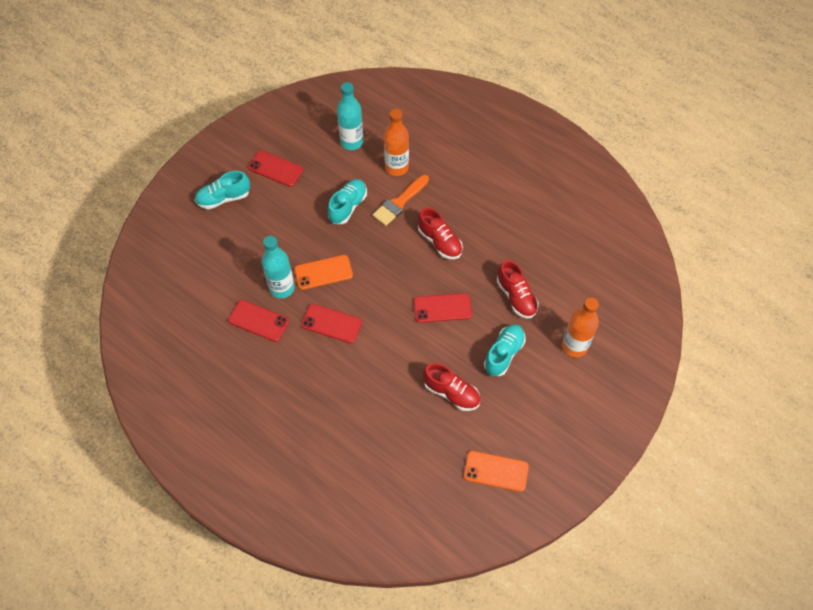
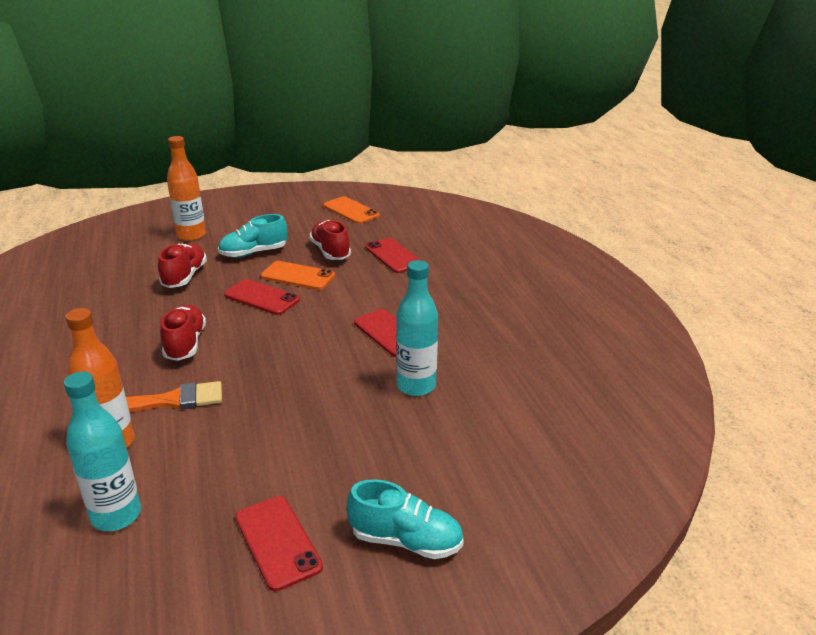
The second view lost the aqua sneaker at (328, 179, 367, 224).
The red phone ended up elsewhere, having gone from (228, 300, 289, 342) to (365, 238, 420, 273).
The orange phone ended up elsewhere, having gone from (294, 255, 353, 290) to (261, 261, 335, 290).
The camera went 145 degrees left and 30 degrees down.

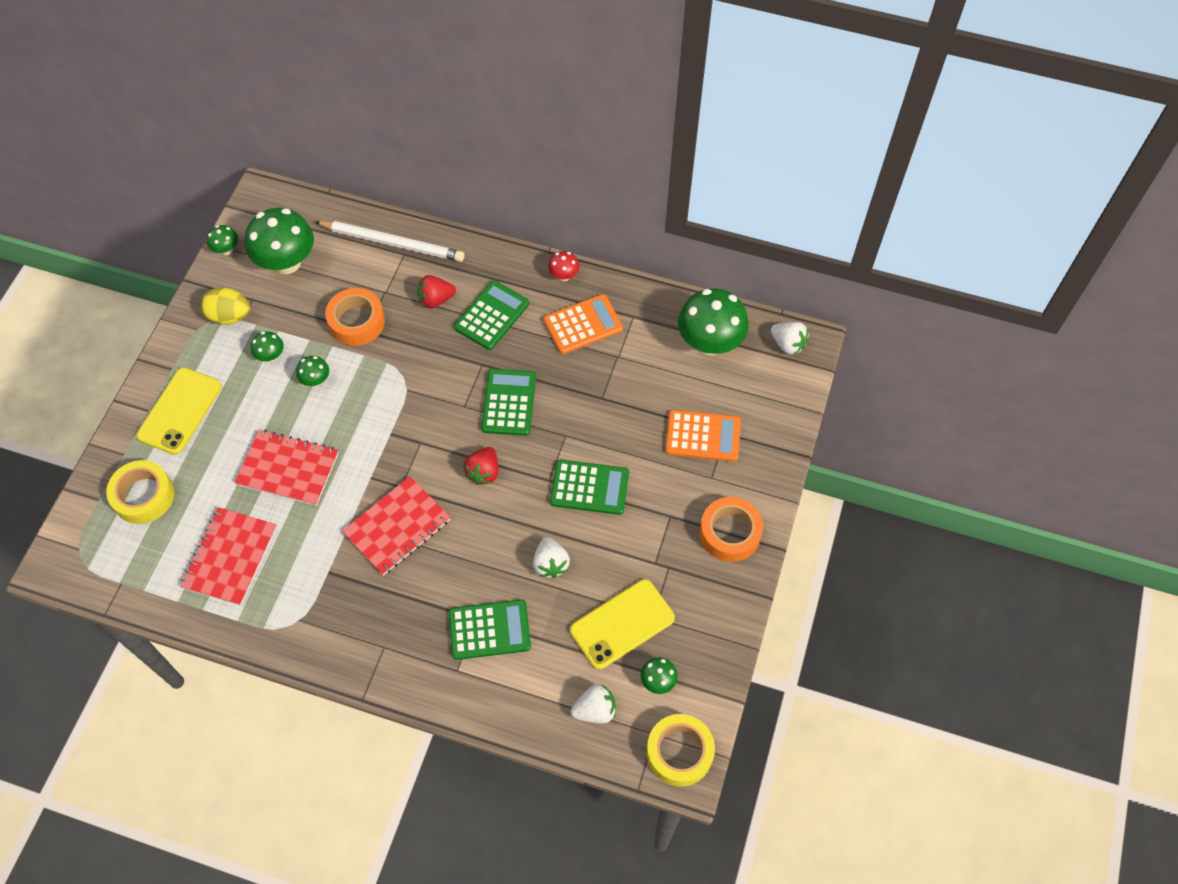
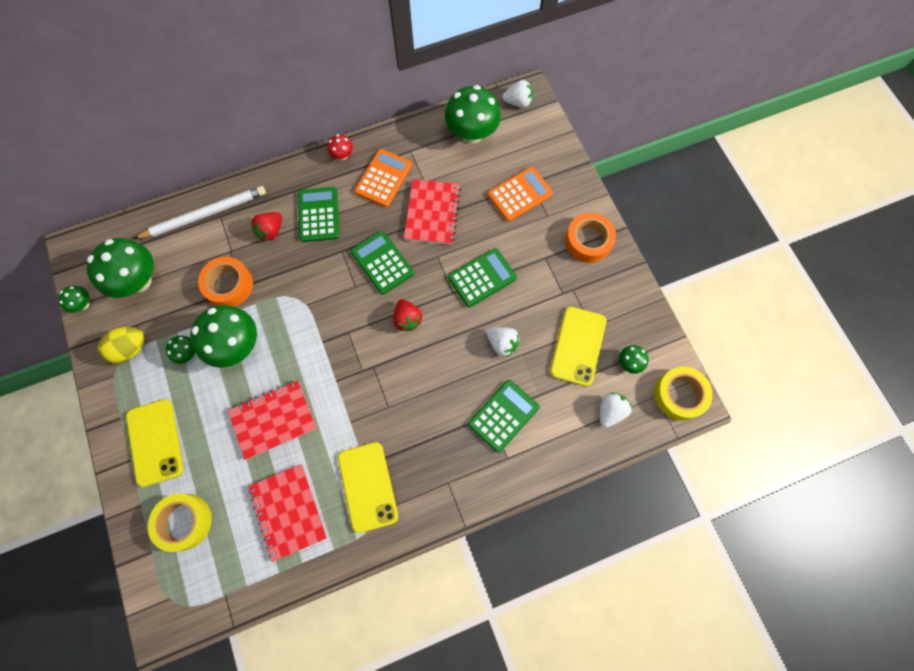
The second view gained the golden phone at (338, 442, 398, 533).
The red notepad ended up elsewhere, having gone from (342, 476, 451, 576) to (404, 179, 461, 245).
The size of the green mushroom at (296, 356, 329, 386) changed by a factor of 2.16.
The camera went 40 degrees left and 10 degrees up.

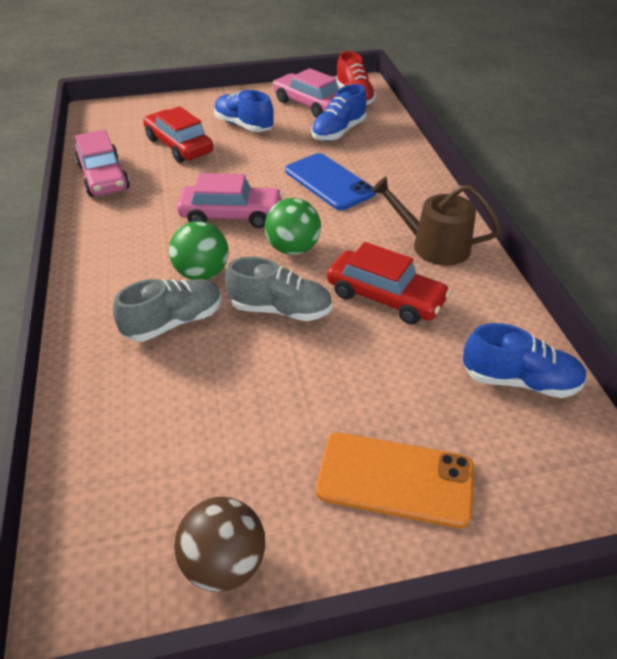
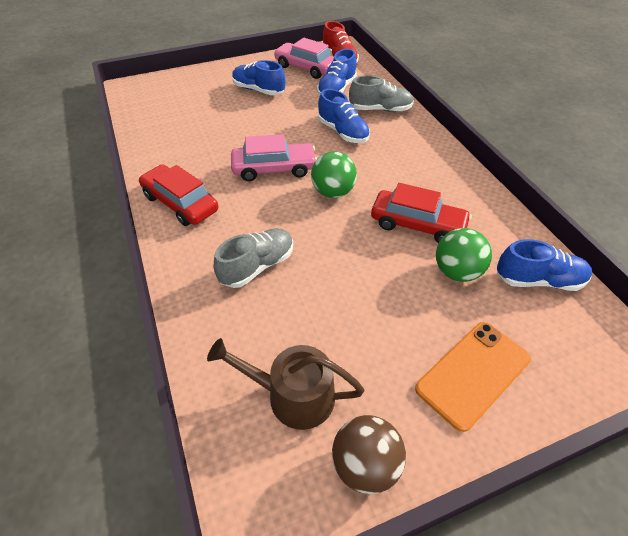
The second view lost the pink toy car at (75, 130, 130, 197).
The red toy car ended up elsewhere, having gone from (143, 106, 213, 163) to (139, 164, 218, 226).
The green ball ended up elsewhere, having gone from (169, 221, 229, 280) to (436, 228, 492, 282).
The grey sneaker ended up elsewhere, having gone from (225, 256, 332, 321) to (349, 75, 414, 112).
The dark brown watering pot ended up elsewhere, having gone from (371, 176, 501, 265) to (207, 338, 364, 430).
Where the blue phone stood at (285, 153, 376, 210), the blue sneaker came to stand at (318, 89, 370, 143).
The orange phone at (316, 433, 474, 528) ended up facing another way, 45 degrees counterclockwise from before.
The camera went 10 degrees left and 5 degrees up.

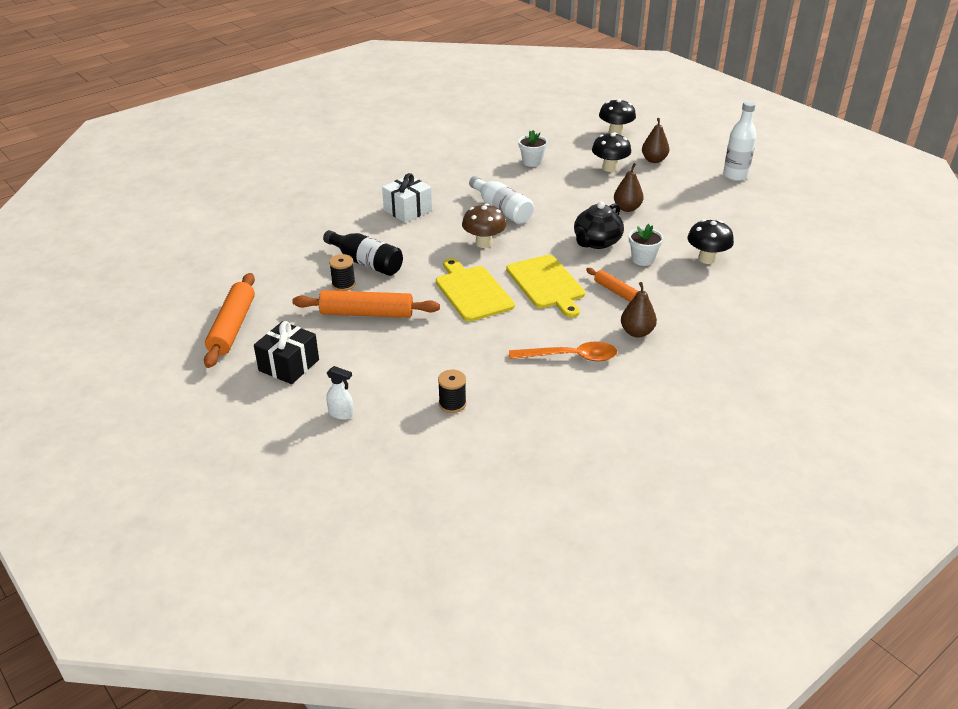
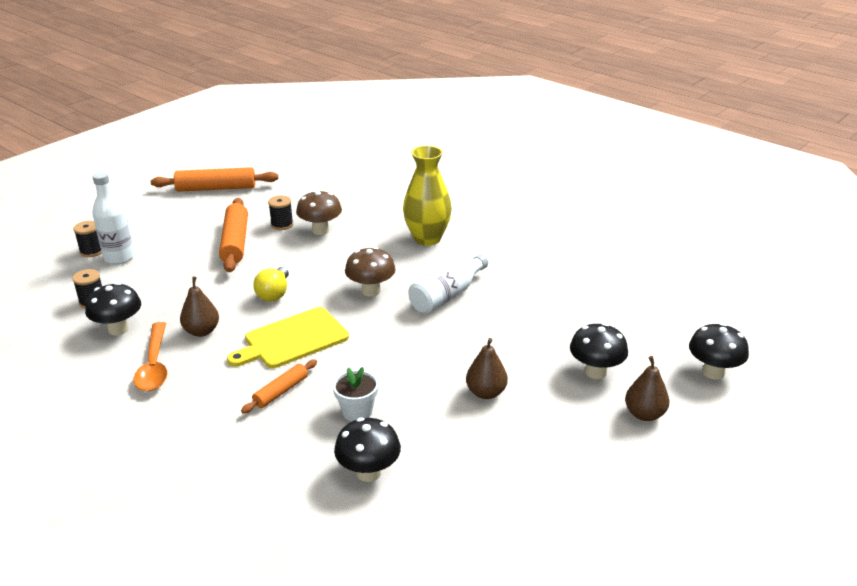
The second view lost the black gift at (254, 321, 319, 384).
The second view lost the white potted plant at (518, 130, 548, 167).
The second view lost the black teapot at (574, 202, 624, 249).
The second view gained the black mushroom at (85, 282, 141, 336).
The dark brown toy pear ended up elsewhere, having gone from (621, 282, 657, 337) to (180, 277, 219, 337).
The white drink bottle ended up elsewhere, having gone from (723, 101, 756, 181) to (92, 172, 134, 264).
Where the black drink bottle stood at (323, 230, 403, 276), the dark brown mushroom came to stand at (296, 190, 342, 235).
Where the white spray cleaner stood at (326, 366, 354, 420), the black bobbin came to stand at (74, 221, 102, 257).
Where the white gift stood at (382, 173, 432, 223), the golden flower vase came to stand at (403, 146, 452, 246).
Where the golden chopping board stood at (436, 258, 515, 322), the golden light bulb came to stand at (253, 267, 289, 301).
The camera went 80 degrees right and 5 degrees down.

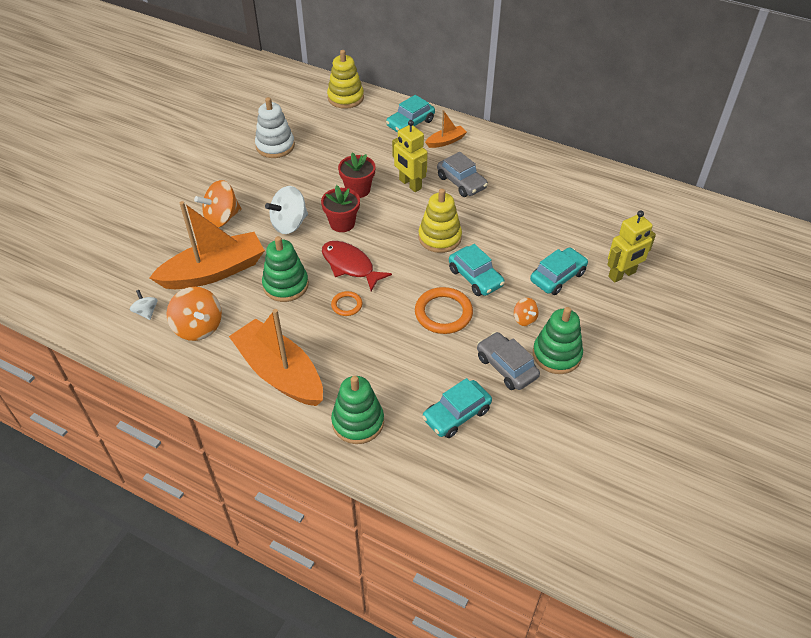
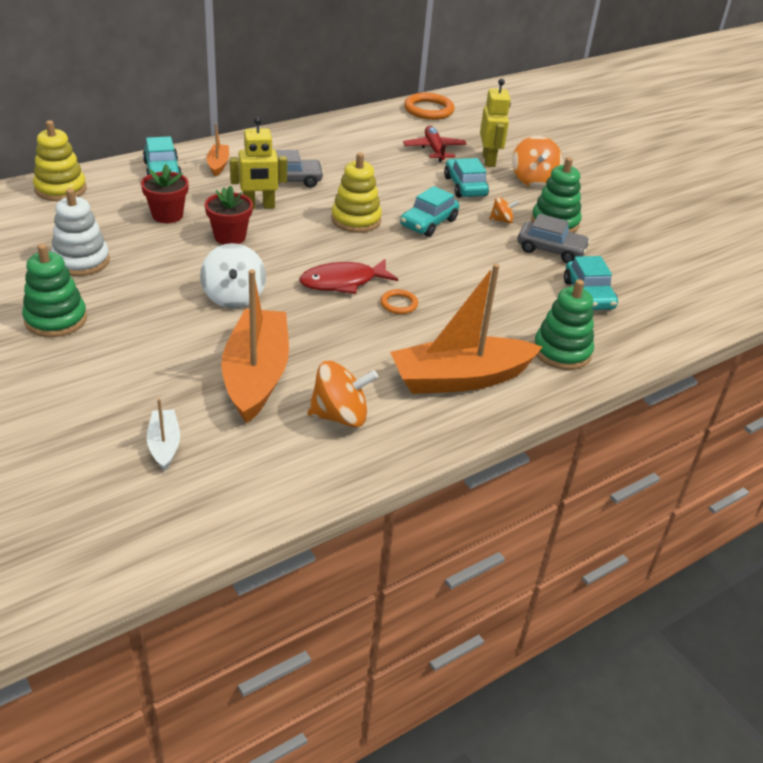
The second view lost the white whirligig at (130, 290, 158, 320).
The second view gained the white toy boat at (147, 398, 180, 471).
The second view gained the red aeroplane at (403, 126, 467, 162).
The orange whirligig ended up elsewhere, having gone from (194, 180, 241, 227) to (512, 136, 563, 188).
The green ring stacker ended up elsewhere, having gone from (262, 236, 309, 302) to (22, 243, 87, 338).
The red potted plant ended up elsewhere, having gone from (321, 185, 360, 232) to (141, 164, 189, 223).
The orange hoop ended up elsewhere, having gone from (415, 287, 473, 334) to (404, 93, 455, 120).
The aqua toy car at (449, 244, 505, 296) ended up facing another way, 135 degrees clockwise from before.
The grey toy car at (477, 332, 540, 390) ended up facing another way, 150 degrees counterclockwise from before.
The camera went 65 degrees left and 10 degrees down.

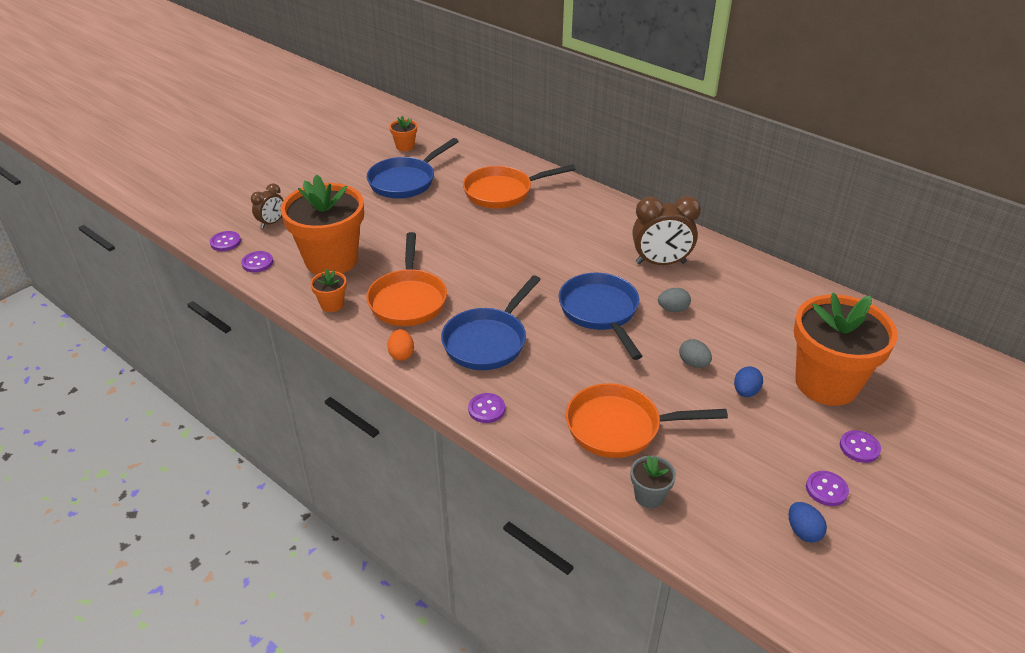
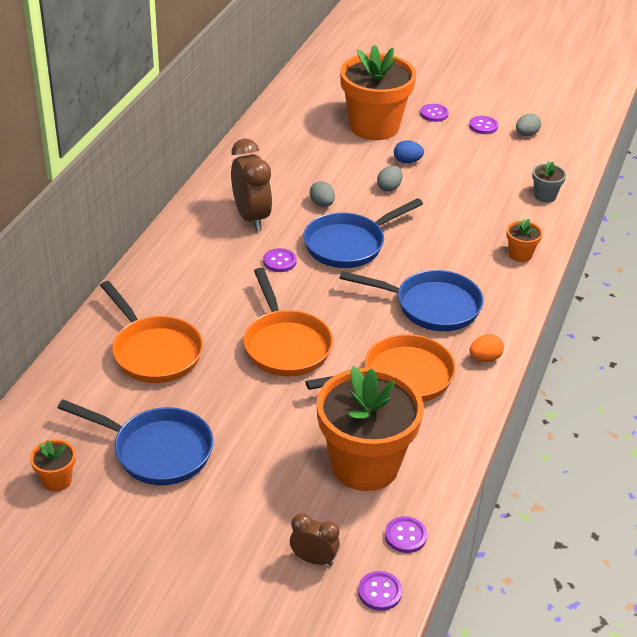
The orange potted plant ended up elsewhere, having gone from (310, 269, 347, 312) to (506, 219, 543, 262).
The purple shirt button ended up elsewhere, having gone from (468, 393, 505, 423) to (263, 248, 297, 272).
The orange frying pan ended up elsewhere, having gone from (566, 383, 728, 458) to (244, 268, 333, 376).
What was the blue egg shape at (788, 502, 827, 543) turned into the grey egg shape at (516, 114, 541, 136).
The camera went 110 degrees left and 0 degrees up.

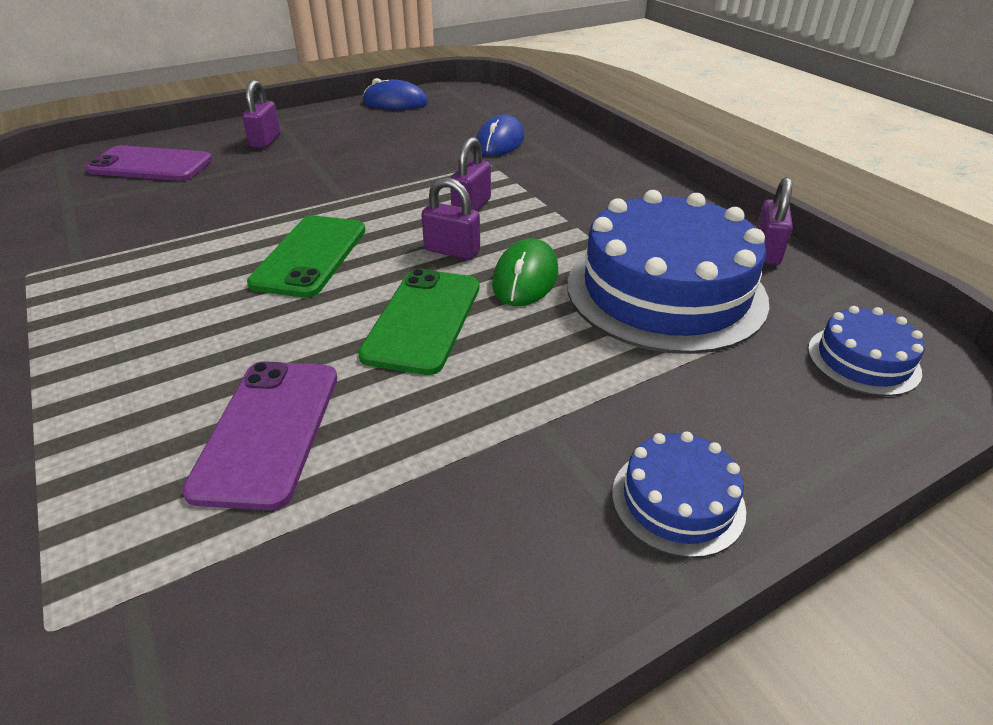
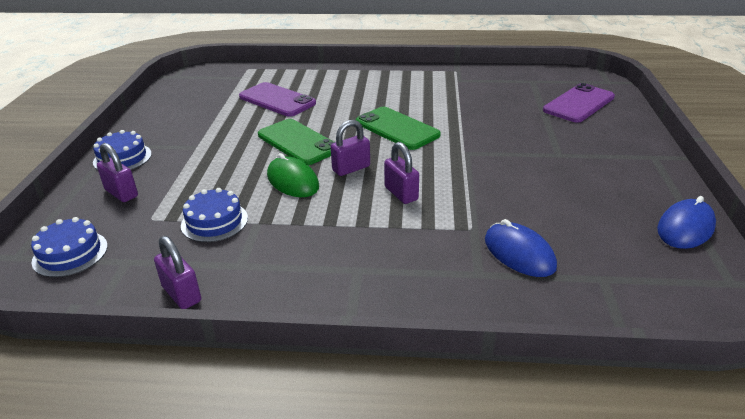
The purple small lock ended up elsewhere, having gone from (242, 80, 281, 148) to (97, 143, 138, 202).
The size of the blue cake at (567, 190, 769, 354) changed by a factor of 0.47.
The camera went 125 degrees right and 5 degrees down.

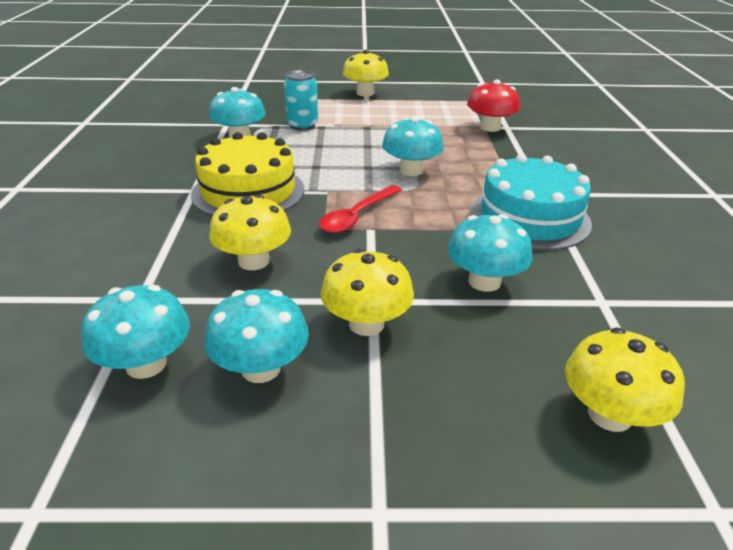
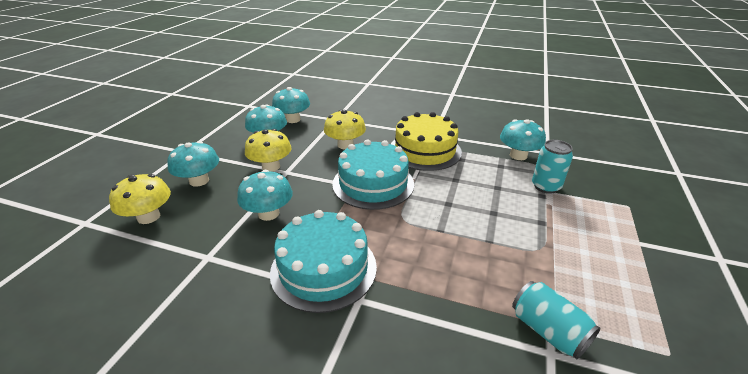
The second view lost the golden mushroom at (343, 50, 389, 97).
The aqua mushroom ended up elsewhere, having gone from (382, 116, 444, 176) to (167, 141, 219, 187).
Where the red tablespoon stood at (319, 185, 402, 233), the aqua cake came to stand at (332, 139, 414, 210).
Where the red mushroom stood at (467, 79, 520, 132), the aqua can came to stand at (512, 281, 600, 360).
The camera went 110 degrees right and 0 degrees up.

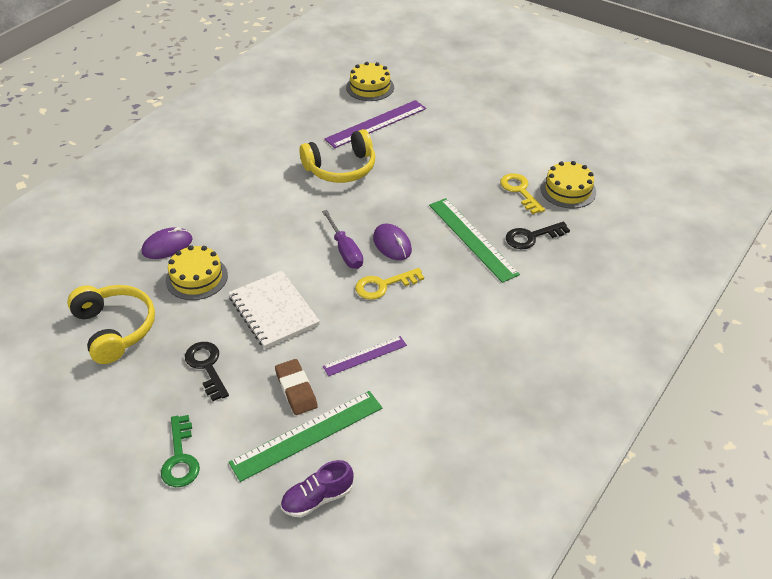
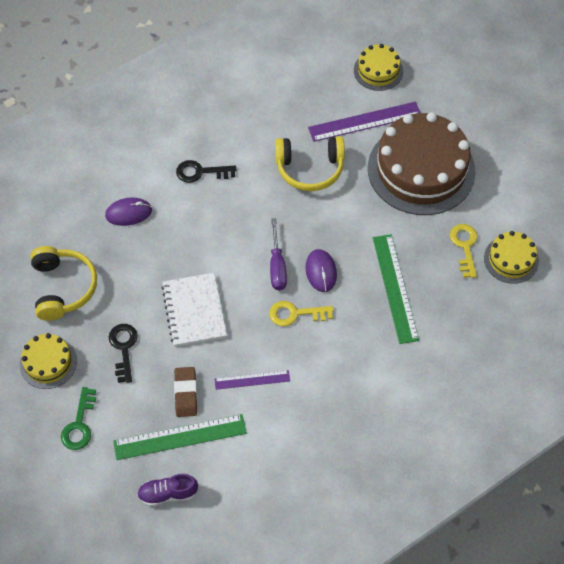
The second view gained the dark brown cake at (368, 112, 476, 215).
The golden cake ended up elsewhere, having gone from (166, 245, 228, 300) to (20, 333, 77, 389).
The black key ended up elsewhere, having gone from (506, 222, 570, 249) to (176, 160, 236, 183).
The camera went 20 degrees right and 15 degrees up.

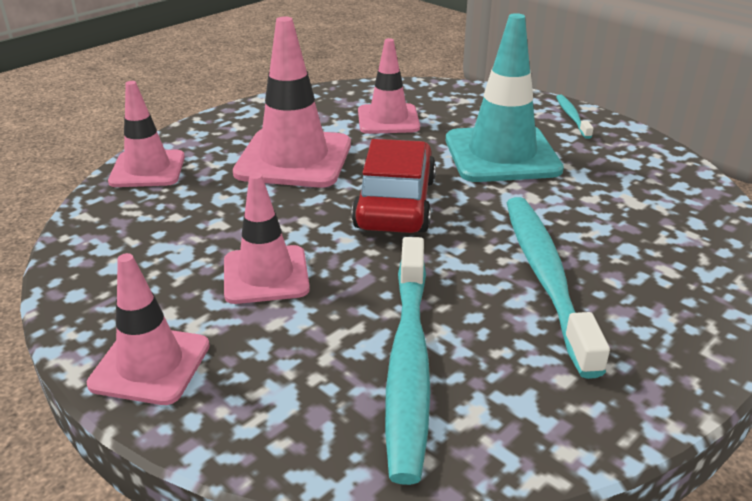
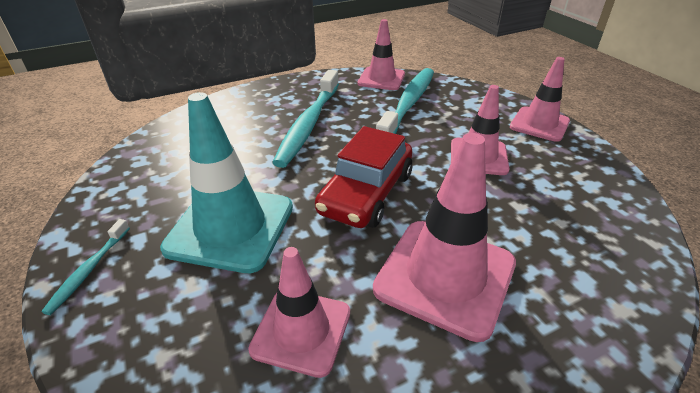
The pink traffic cone ended up elsewhere, having gone from (108, 81, 185, 187) to (358, 19, 405, 90).
The camera went 160 degrees left and 5 degrees up.

